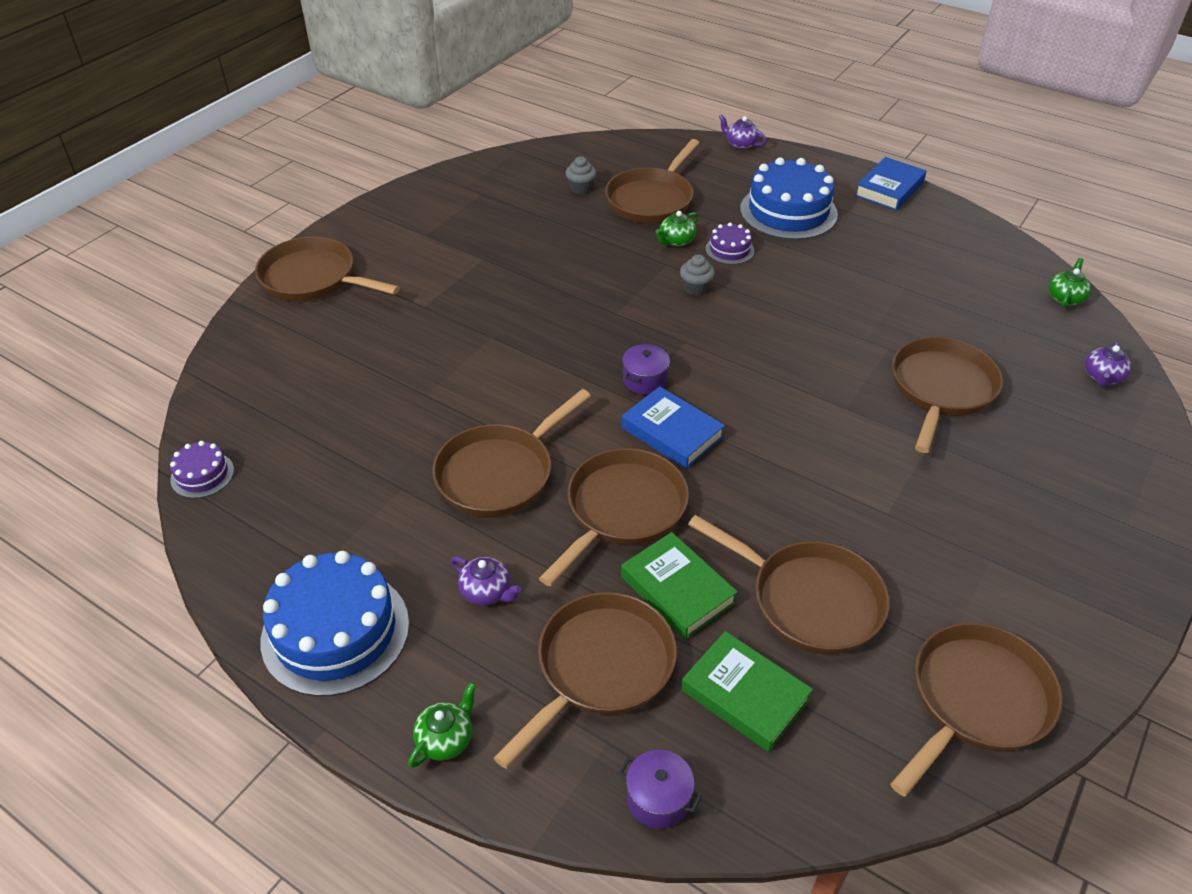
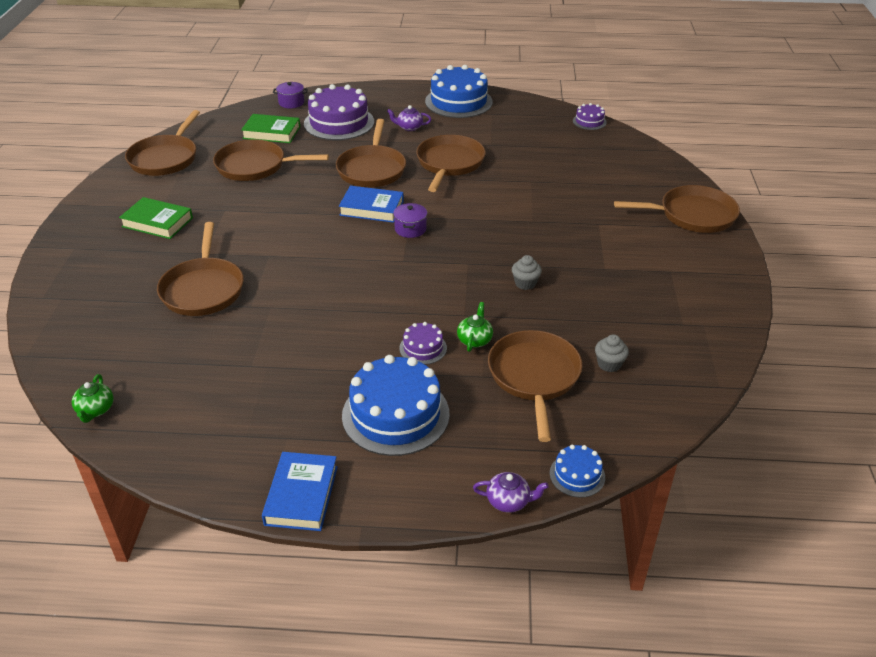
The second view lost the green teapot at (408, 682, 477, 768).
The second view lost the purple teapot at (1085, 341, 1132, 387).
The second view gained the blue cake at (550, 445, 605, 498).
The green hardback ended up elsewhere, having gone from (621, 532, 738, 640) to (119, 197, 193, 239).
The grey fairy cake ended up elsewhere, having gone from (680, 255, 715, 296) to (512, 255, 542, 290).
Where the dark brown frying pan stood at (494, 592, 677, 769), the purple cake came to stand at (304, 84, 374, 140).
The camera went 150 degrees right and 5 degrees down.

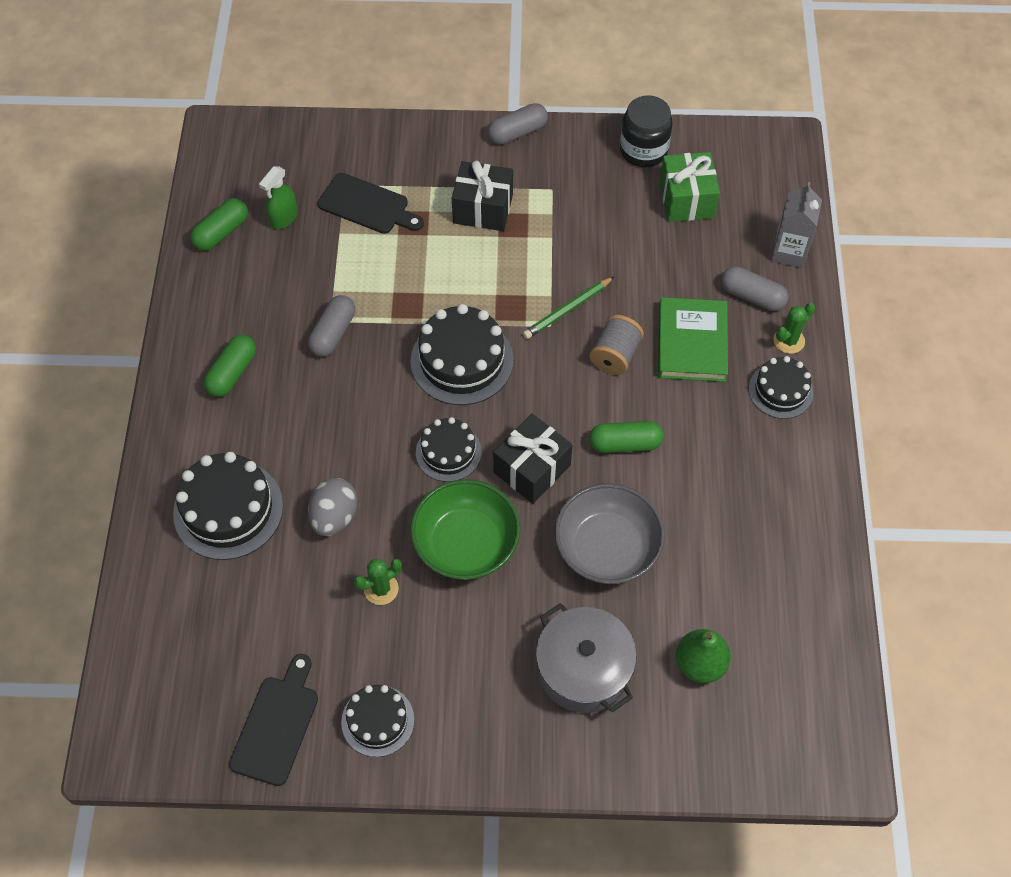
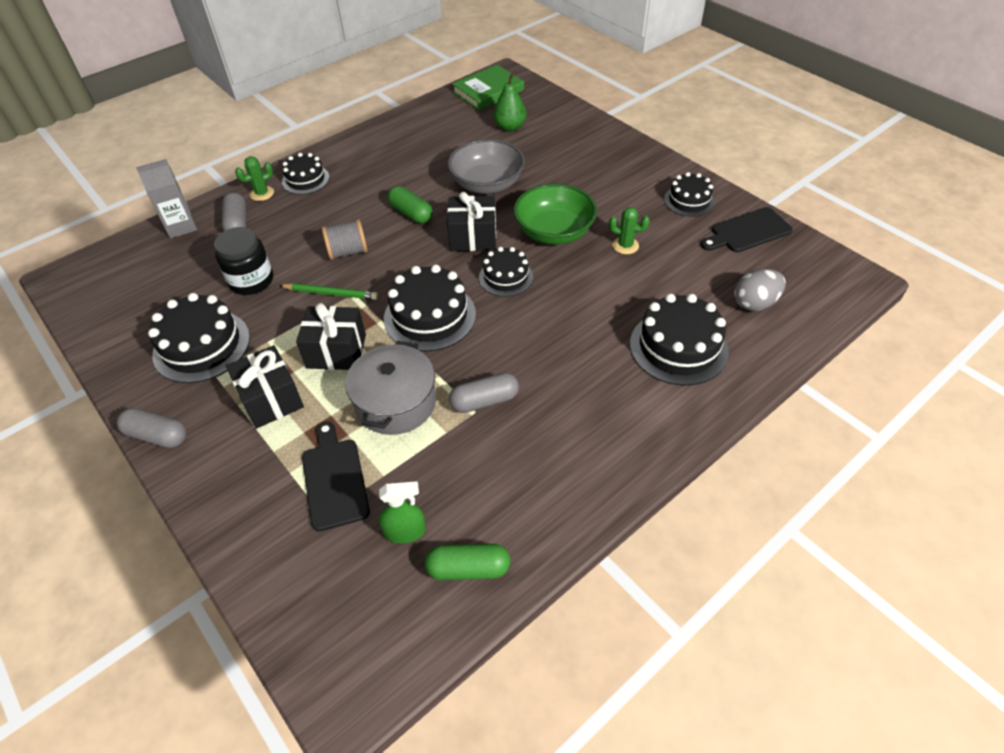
The second view lost the green pill at (204, 335, 256, 397).
The second view lost the green gift at (660, 152, 720, 222).
The second view gained the black cake at (148, 293, 250, 383).
The second view gained the black gift at (296, 303, 366, 370).
The grey egg shape ended up elsewhere, having gone from (308, 478, 358, 536) to (734, 269, 786, 311).
The grey cooking pot ended up elsewhere, having gone from (536, 603, 637, 713) to (345, 341, 436, 435).
The black preserve jar ended up elsewhere, having gone from (620, 95, 673, 167) to (214, 227, 273, 295).
The green hardback ended up elsewhere, having gone from (658, 297, 728, 382) to (452, 65, 524, 110).
The green cactus at (773, 303, 815, 354) ended up facing another way, 45 degrees counterclockwise from before.
The camera went 130 degrees left and 10 degrees down.

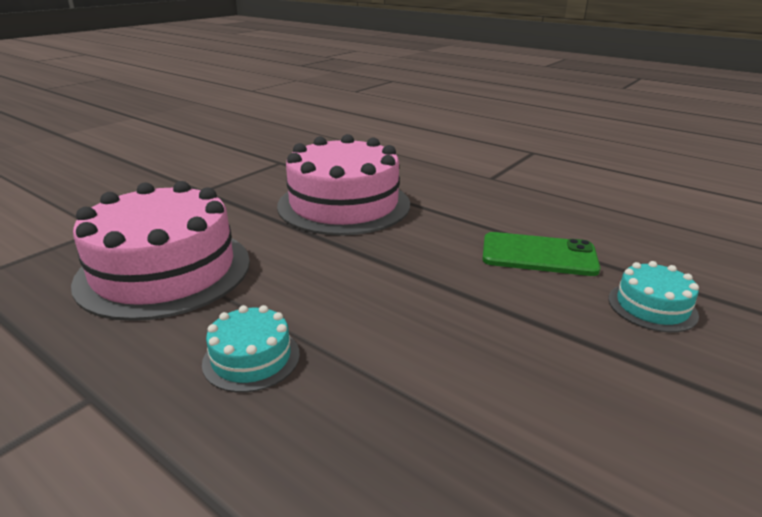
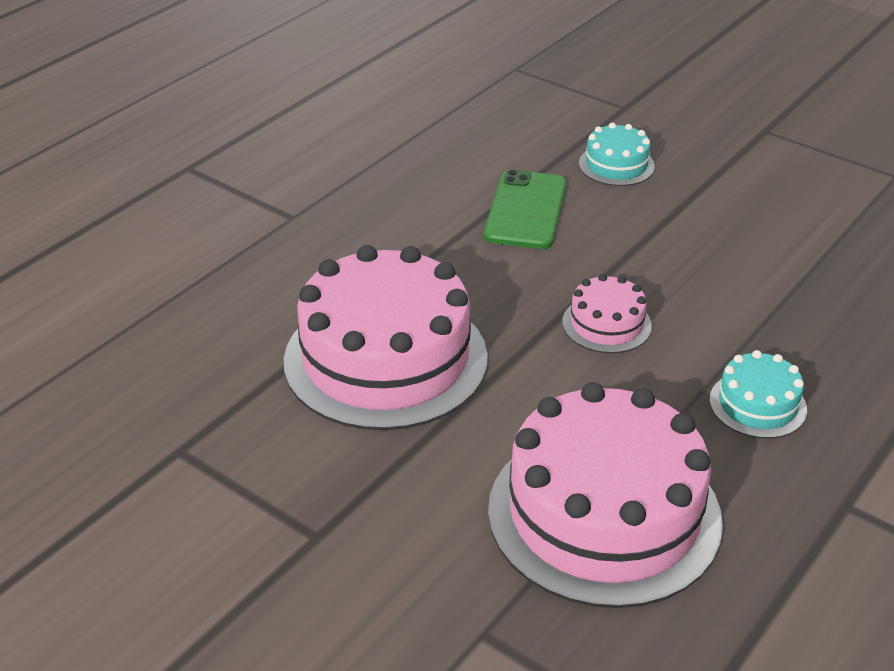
The second view gained the pink cake at (562, 274, 652, 353).
The camera went 90 degrees left and 10 degrees up.

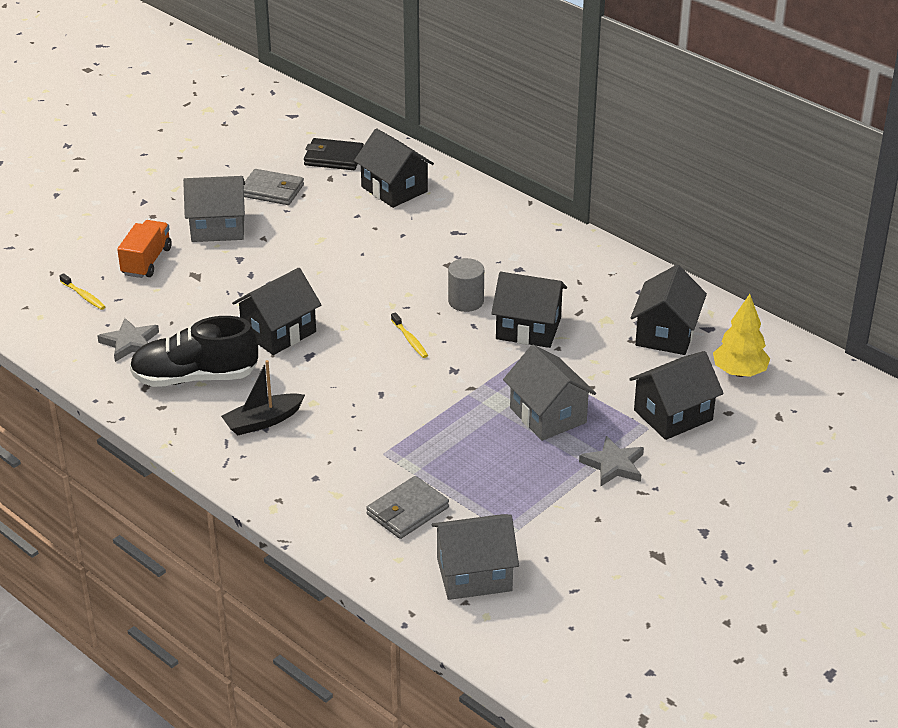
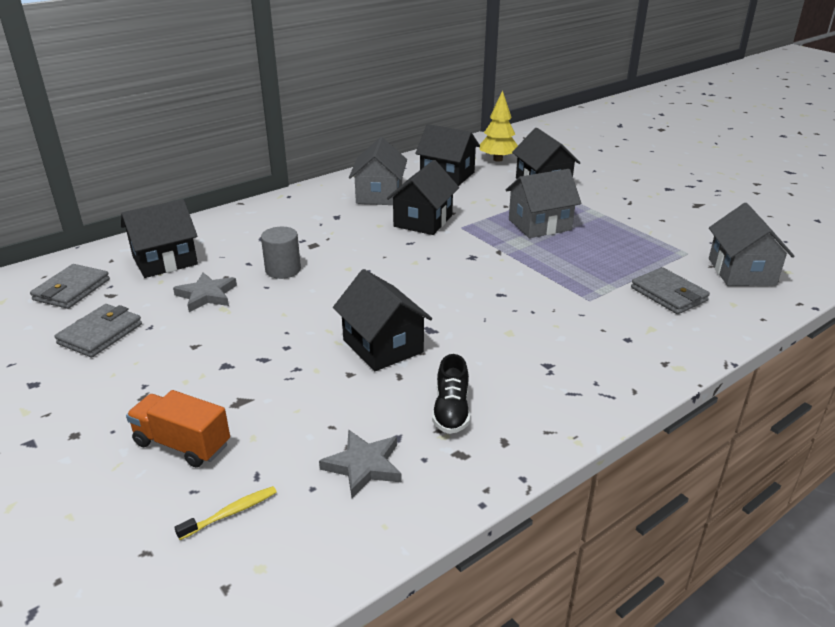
The second view lost the black toy boat at (221, 360, 305, 435).
The second view lost the golden tooth brush at (391, 312, 428, 358).
The grey cottage ended up elsewhere, having gone from (183, 176, 245, 242) to (349, 137, 407, 205).
The grey cylinder ended up elsewhere, having gone from (448, 258, 484, 312) to (261, 227, 301, 279).
The grey star shape ended up elsewhere, having gone from (579, 436, 644, 487) to (173, 272, 237, 312).
What was the black card wallet at (304, 138, 364, 170) turned into the grey card wallet at (30, 264, 110, 309).
The size of the black sneaker at (129, 316, 258, 387) changed by a factor of 0.56.
The camera went 80 degrees left and 5 degrees down.

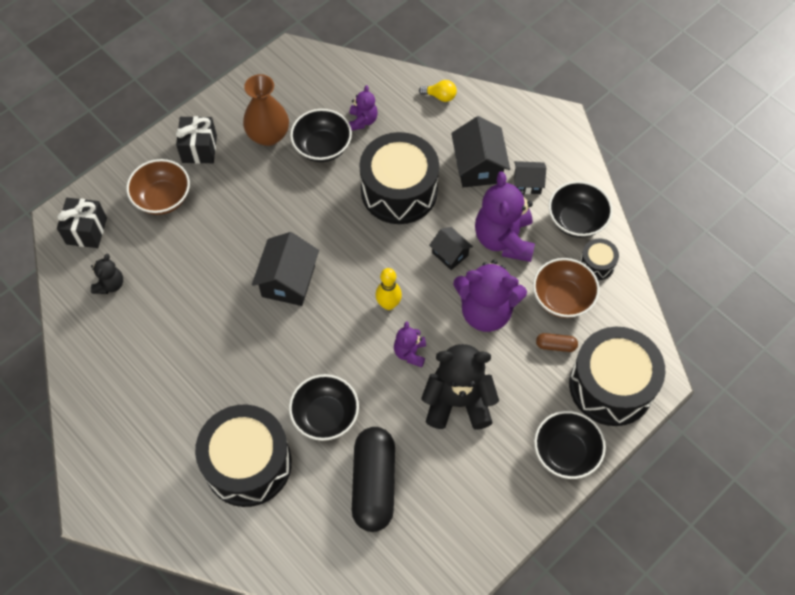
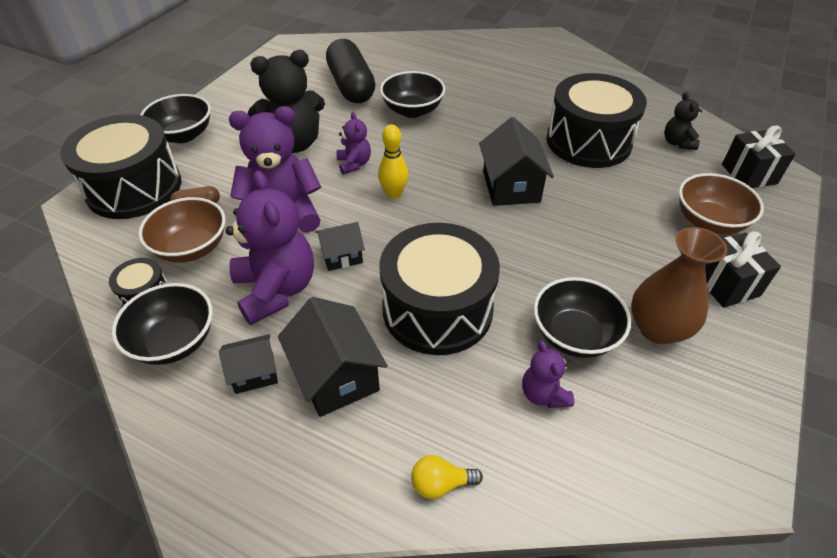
The black toy drum ended up elsewhere, having gone from (195, 404, 292, 507) to (547, 73, 647, 168).
The black cottage at (429, 227, 473, 270) ended up facing another way, 45 degrees counterclockwise from before.
The camera went 160 degrees right and 15 degrees down.

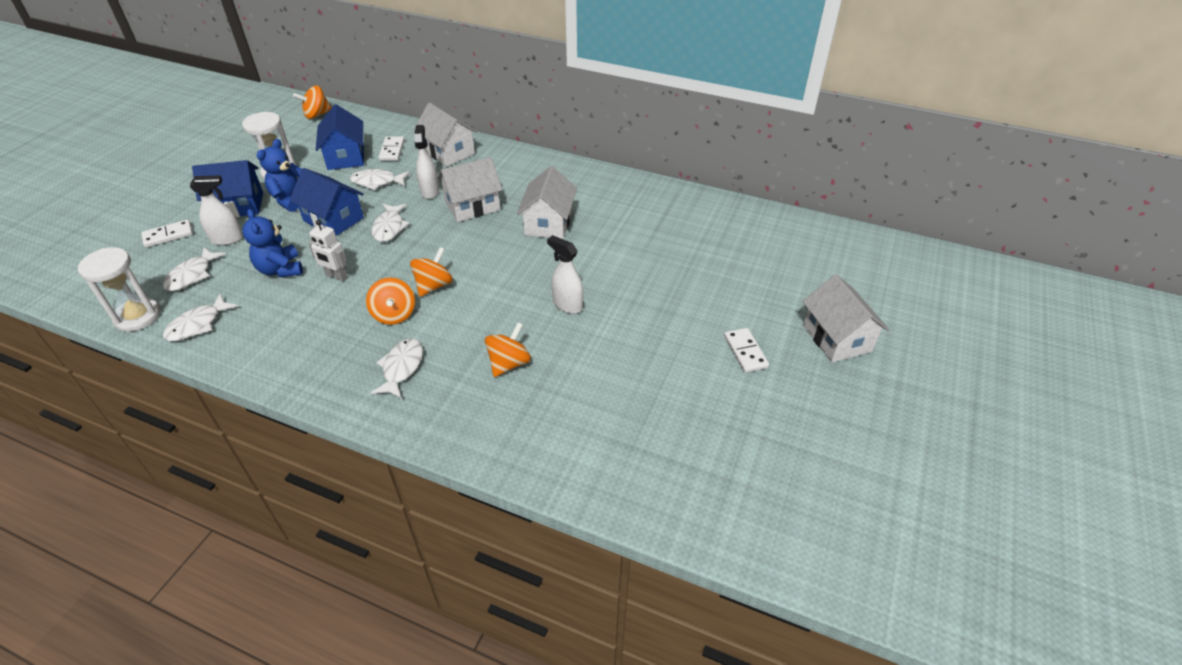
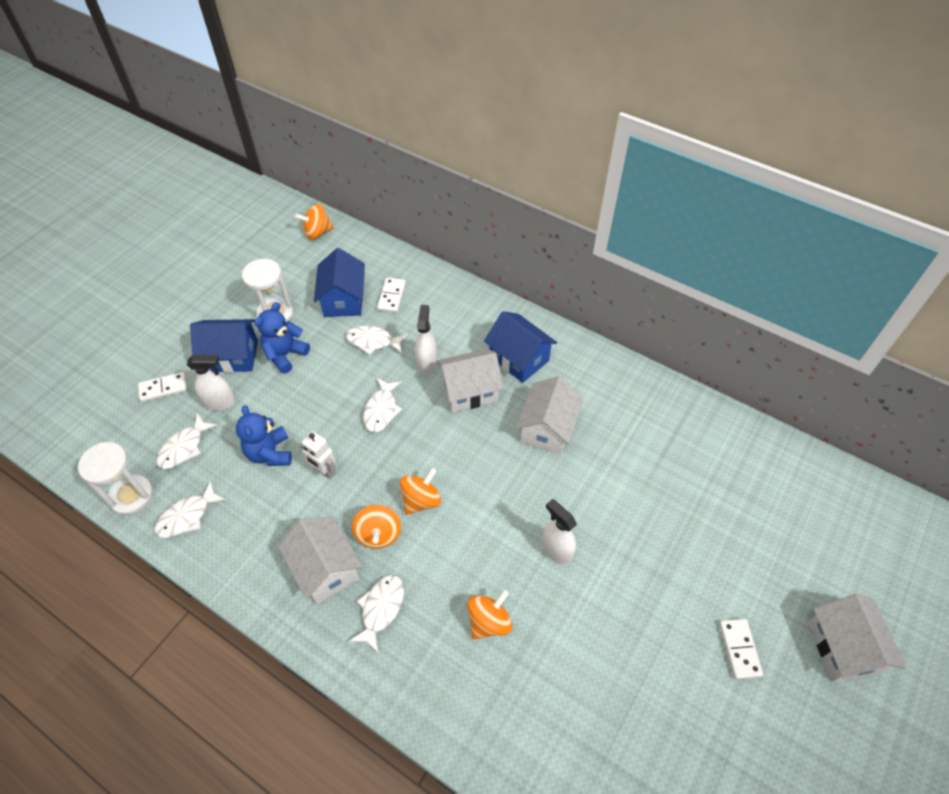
The blue cottage ended up elsewhere, having gone from (289, 168, 364, 236) to (484, 311, 557, 383).
The white cottage ended up elsewhere, having gone from (414, 102, 477, 167) to (278, 516, 362, 604).
The camera went 10 degrees right and 10 degrees up.

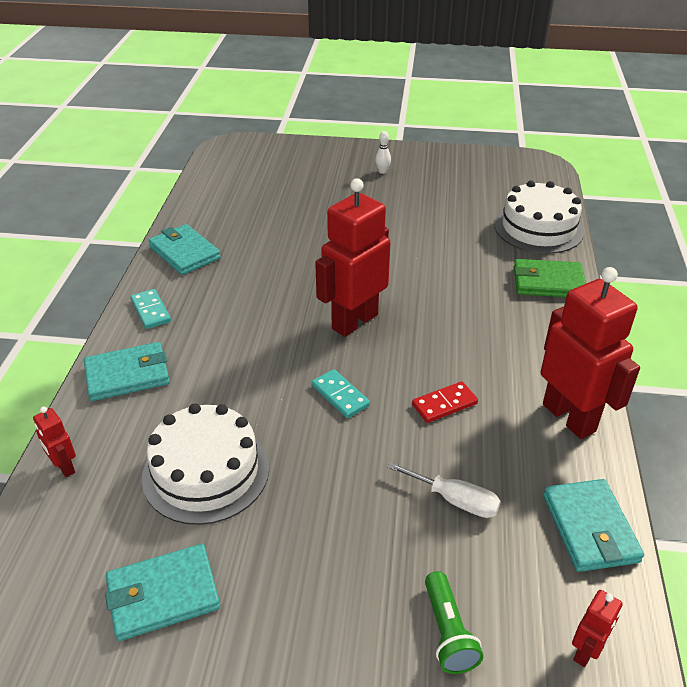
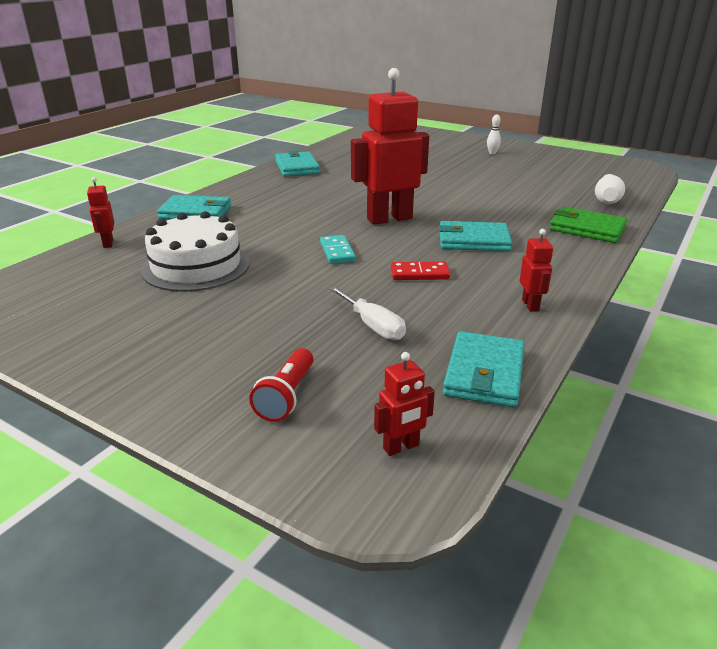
The second view lost the aqua domino at (131, 289, 171, 329).
The aqua card wallet ended up elsewhere, having gone from (105, 544, 220, 641) to (439, 221, 512, 251).
Where the white cake stood at (494, 181, 584, 254), the white bowling pin came to stand at (595, 174, 625, 204).
What was the green flashlight at (425, 571, 483, 674) turned into the red flashlight at (249, 348, 313, 422).
The size of the red robot figure at (541, 267, 640, 439) changed by a factor of 0.44.
The camera went 25 degrees right and 10 degrees down.

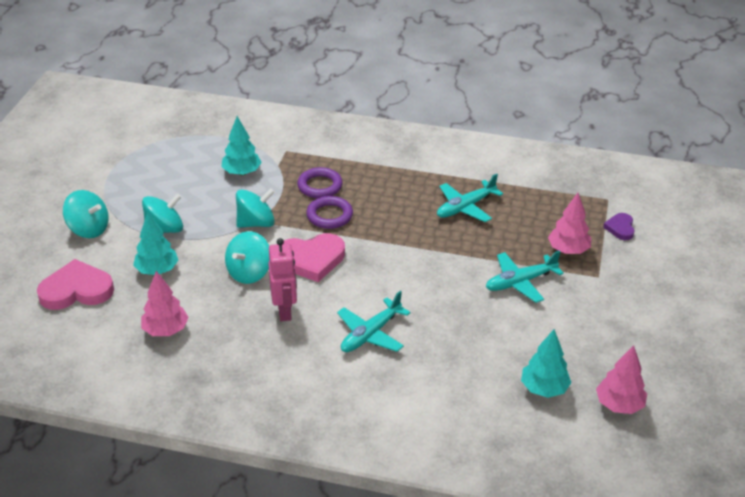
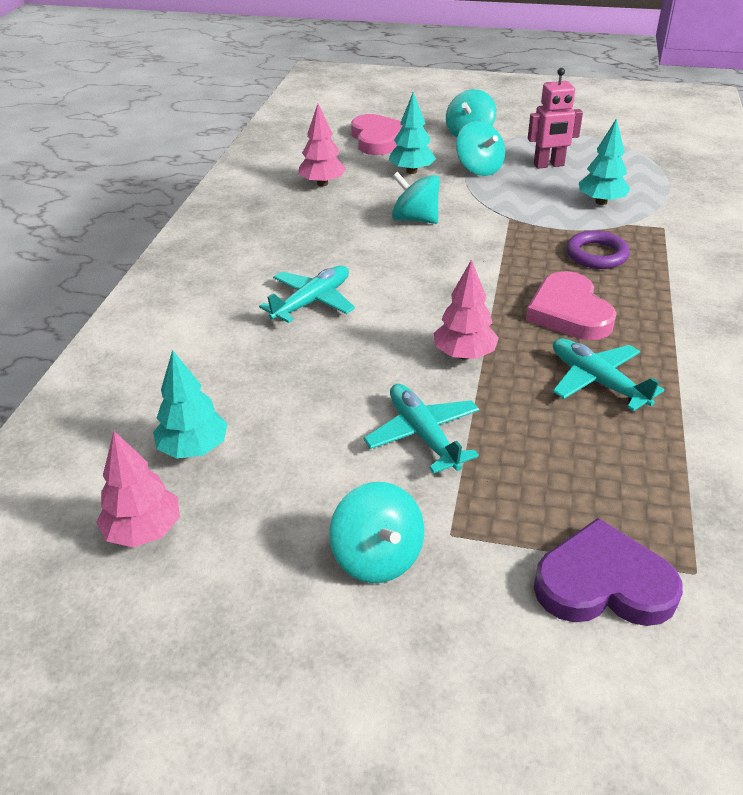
The second view lost the purple hoop at (306, 196, 353, 229).
The aqua whirligig ended up elsewhere, having gone from (236, 188, 275, 228) to (329, 482, 424, 583).
The pink robot figure ended up elsewhere, having gone from (268, 238, 297, 321) to (528, 68, 583, 169).
The pink heart ended up elsewhere, having gone from (283, 233, 345, 282) to (526, 271, 617, 340).
The pink tree ended up elsewhere, having gone from (548, 193, 591, 254) to (434, 259, 499, 360).
The aqua aeroplane at (337, 291, 411, 352) ended up facing another way, 90 degrees clockwise from before.
The size of the purple heart at (603, 213, 635, 240) changed by a factor of 1.89.
The camera went 90 degrees right and 0 degrees up.

